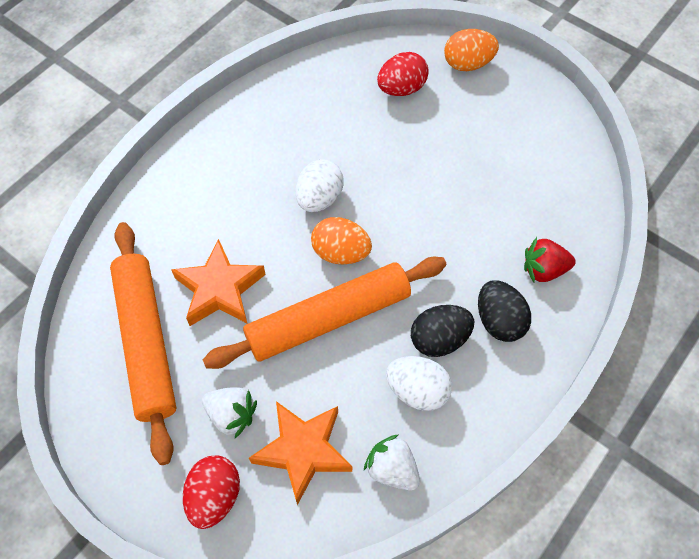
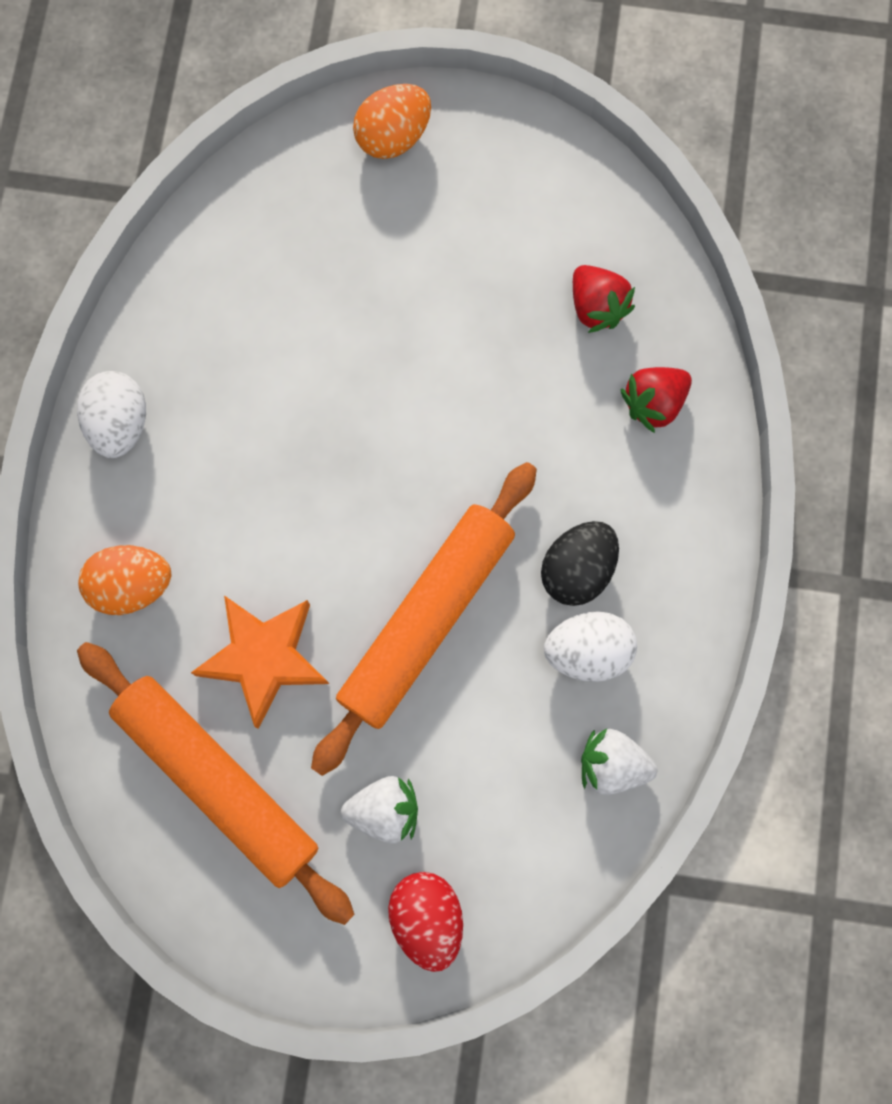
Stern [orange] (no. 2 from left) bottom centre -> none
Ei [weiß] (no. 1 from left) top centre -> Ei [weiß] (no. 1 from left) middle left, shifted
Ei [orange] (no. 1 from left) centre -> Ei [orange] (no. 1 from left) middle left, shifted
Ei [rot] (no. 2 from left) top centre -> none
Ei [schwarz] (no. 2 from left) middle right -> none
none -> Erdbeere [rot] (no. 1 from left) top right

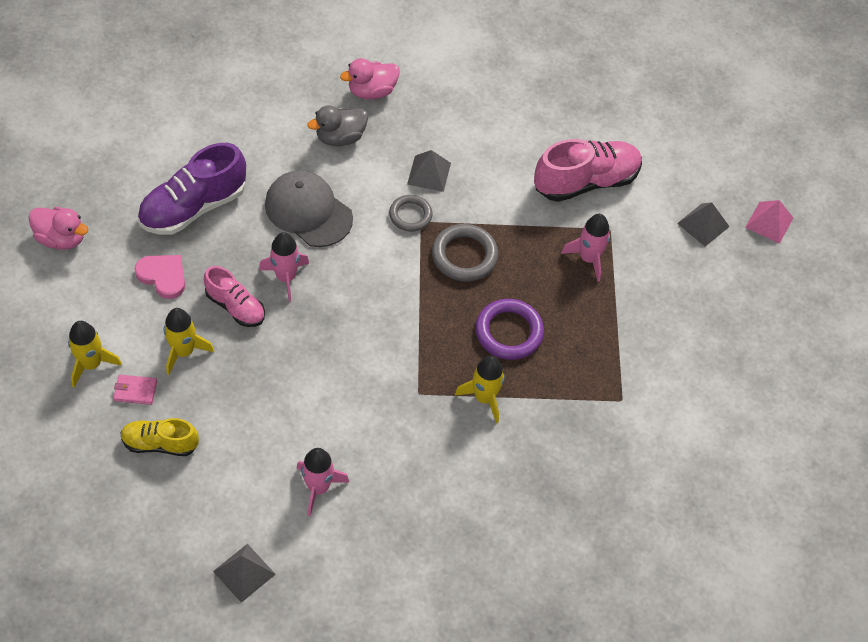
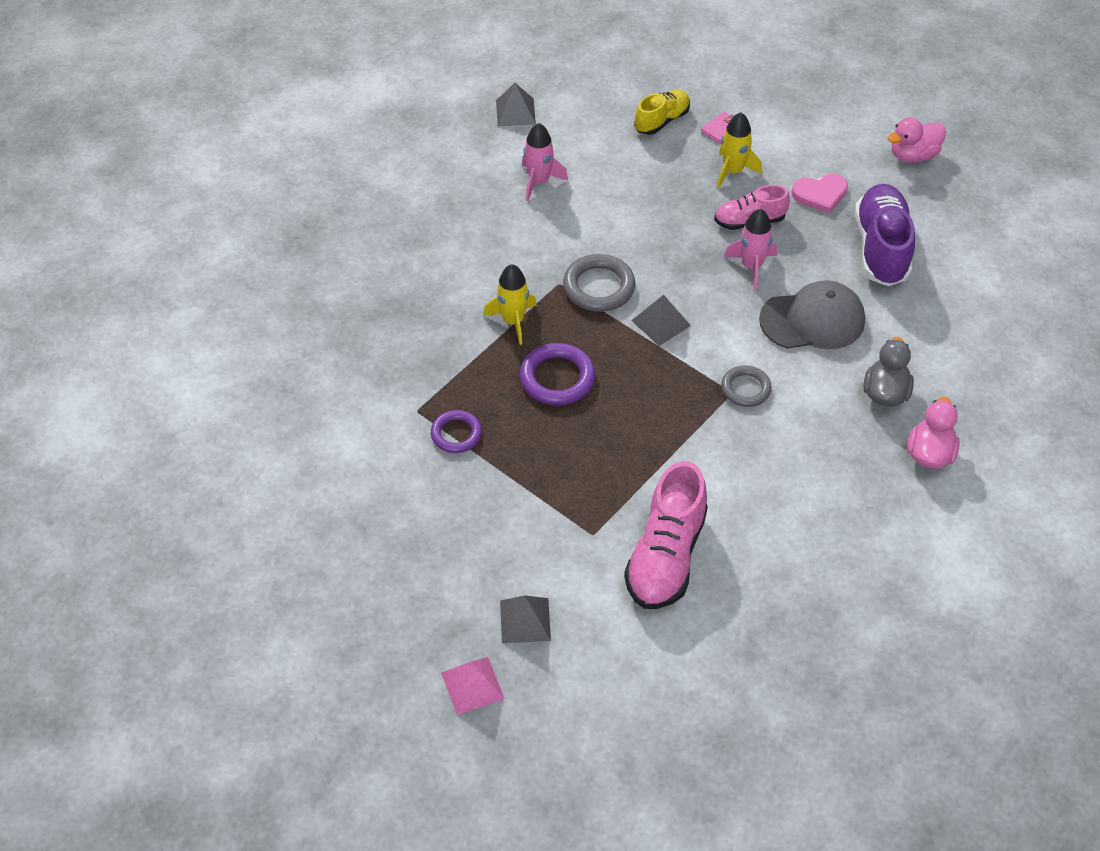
Rakete [gelb] (no. 1 from left) middle left -> none
Pyramide [grau] (no. 2 from left in the first image) top centre -> Pyramide [grau] (no. 3 from left) centre, shifted
Ring [grau] (no. 2 from left in the first image) centre -> Ring [grau] (no. 1 from left) top centre, shifted
Rakete [rosa] (no. 3 from left) middle right -> none
none -> Ring [lila] (no. 1 from left) centre

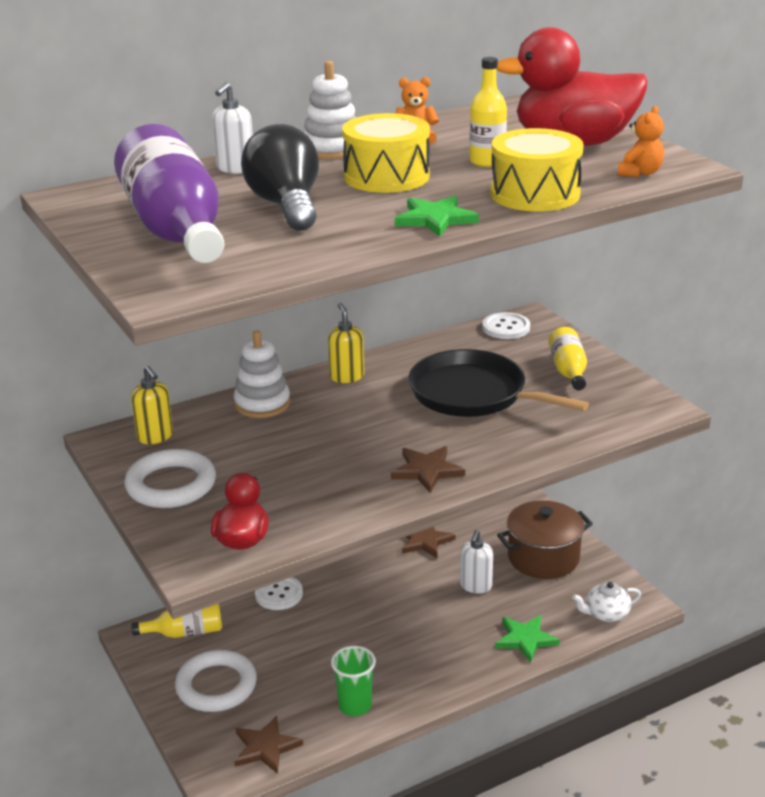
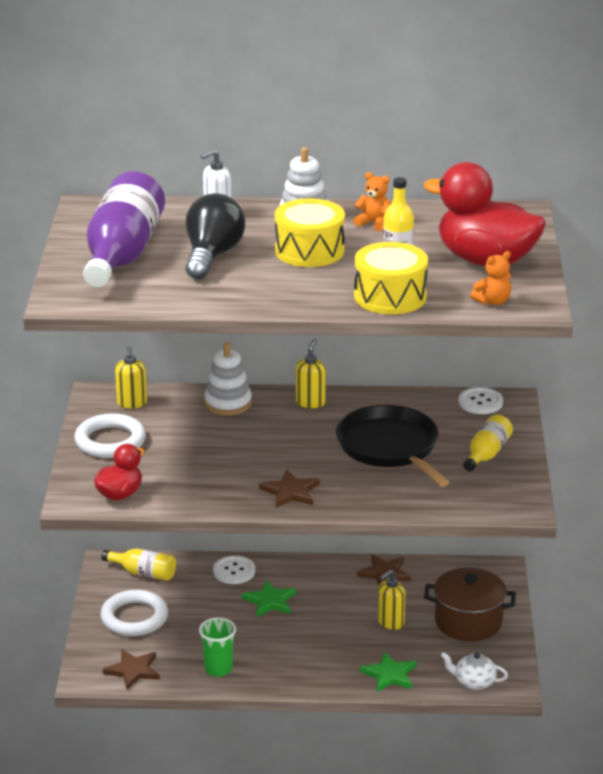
Stern [grün] (no. 1 from left) top centre -> Stern [grün] (no. 1 from left) bottom centre, shifted
Seifenspender [weiß] (no. 2 from left) bottom centre -> Seifenspender [gelb] (no. 3 from left) bottom centre

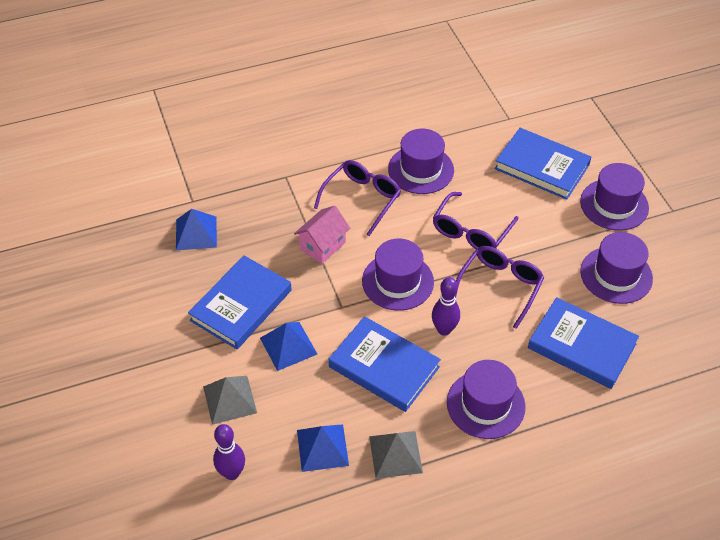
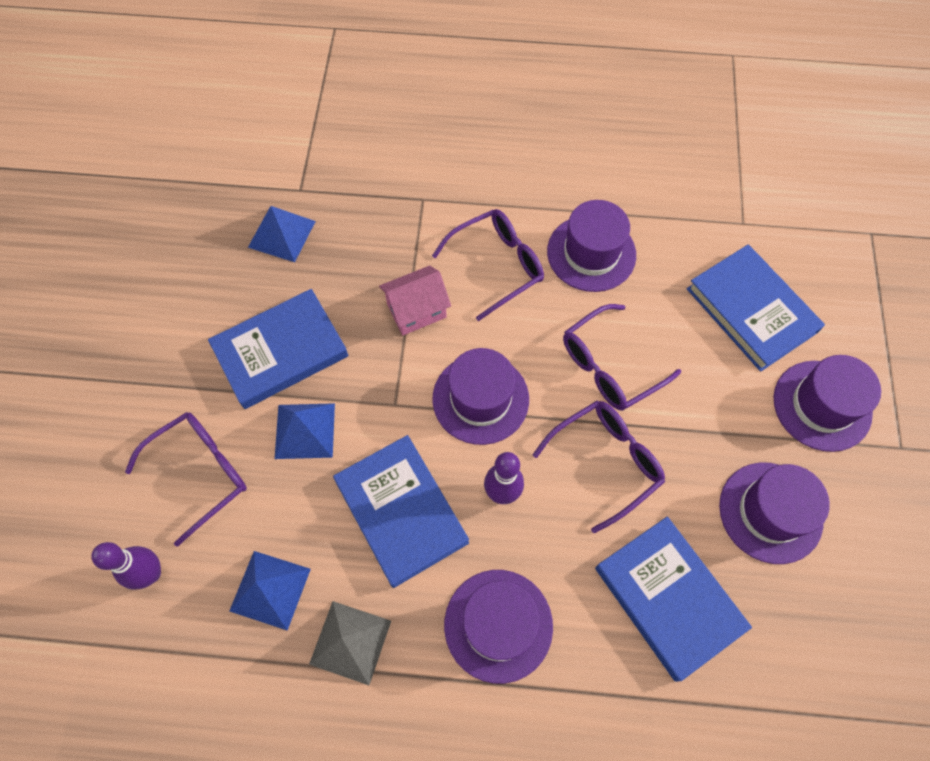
Pyramide [grau] (no. 1 from left) bottom left -> Brille [lila] (no. 1 from left) middle left

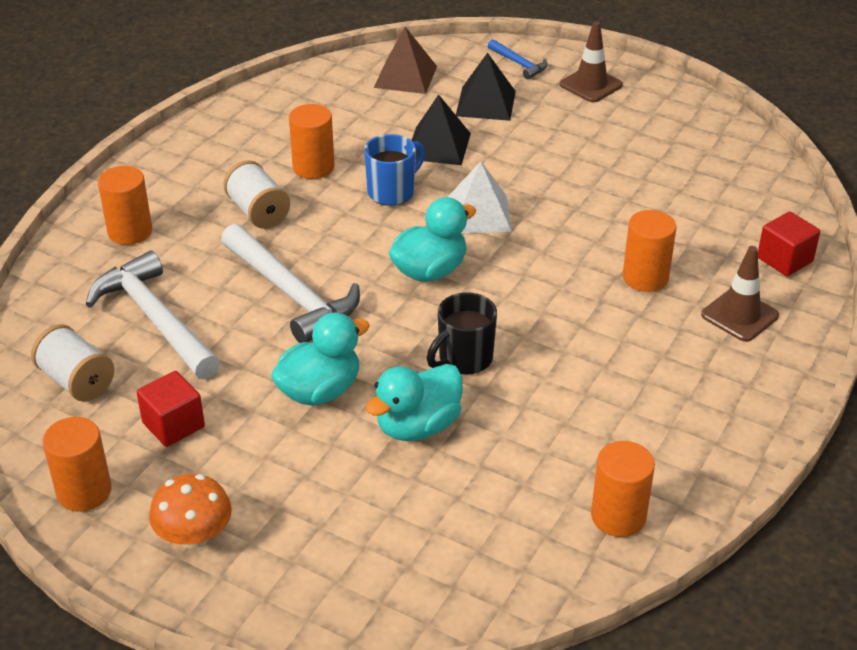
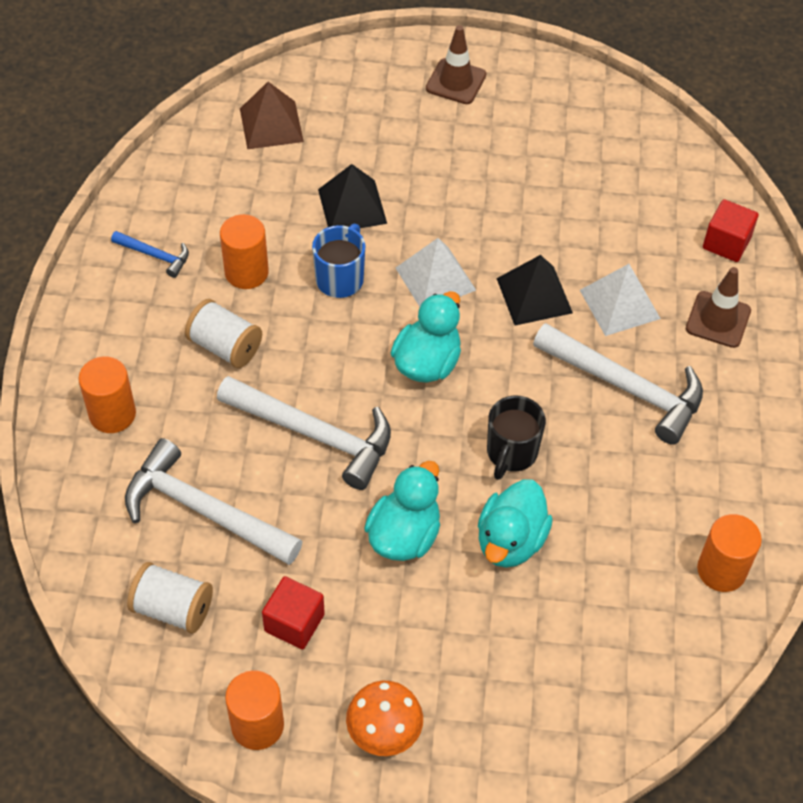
Pyramide [schwarz] (no. 2 from left) top centre -> Pyramide [schwarz] (no. 2 from left) centre, shifted
Hammer [blau] top centre -> Hammer [blau] top left, shifted
Vollzylinder [orange] (no. 5 from left) middle right -> Pyramide [weiß] (no. 2 from left) middle right
none -> Hammer [weiß] (no. 3 from left) middle right

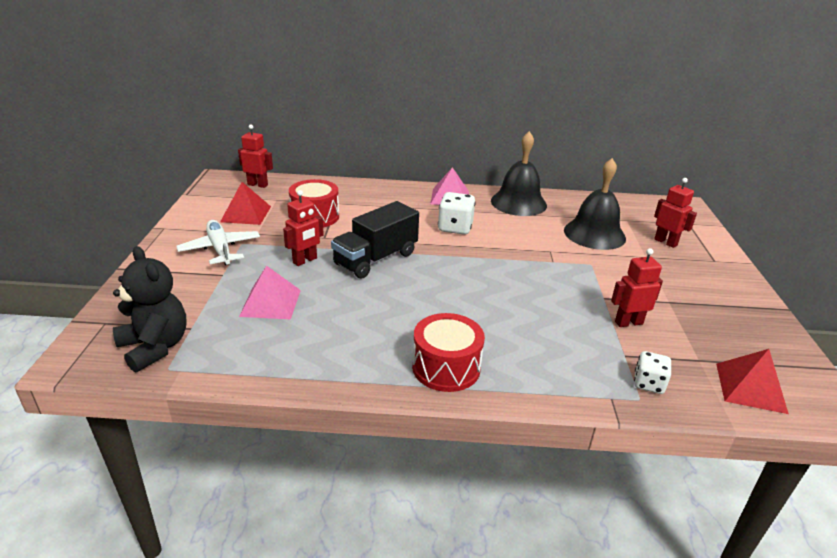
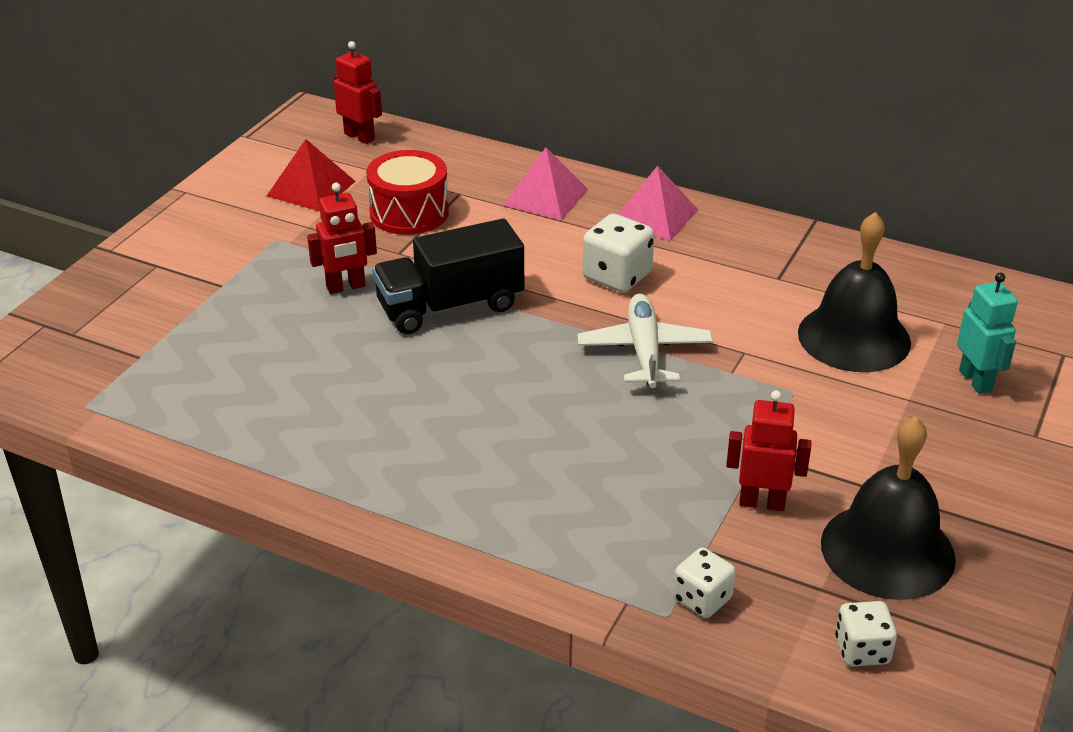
Teddybär [schwarz] middle left -> none
Flugzeug [weiß] middle left -> Flugzeug [weiß] centre, shifted
Pyramide [rosa] (no. 1 from left) middle left -> Pyramide [rosa] (no. 1 from left) top centre, shifted
Trommel [rot] (no. 2 from left) centre -> none
Glocke [schwarz] (no. 1 from left in the first image) top centre -> Glocke [schwarz] (no. 2 from left) bottom right, shifted
Roboter [rot] (no. 4 from left) middle right -> Roboter [türkis] middle right
Pyramide [rot] (no. 2 from left) bottom right -> Spielwürfel [weiß] (no. 3 from left) bottom right

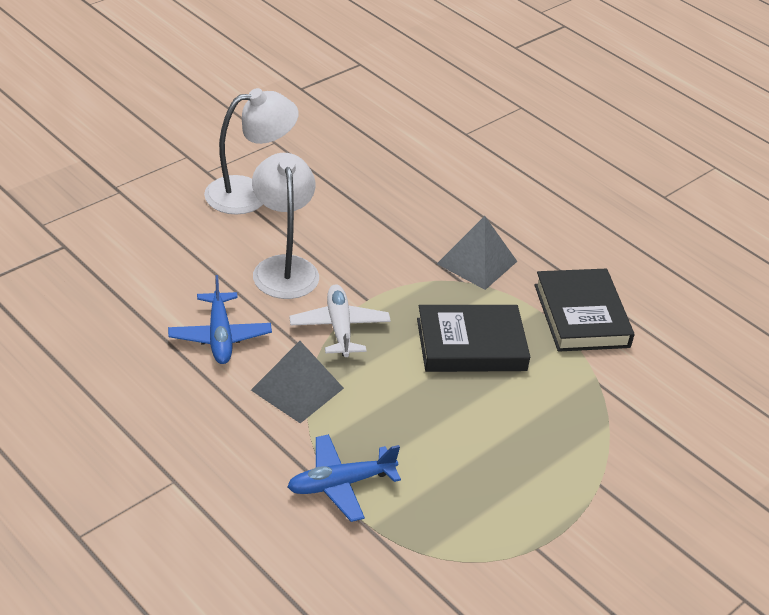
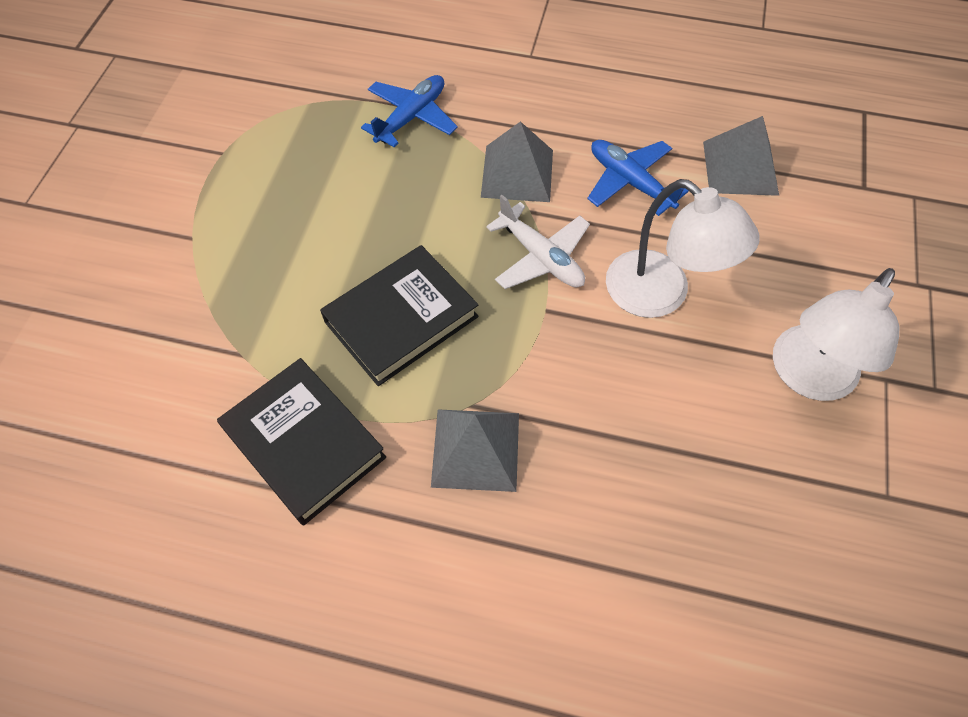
none -> Pyramide [grau] (no. 3 from left) top right

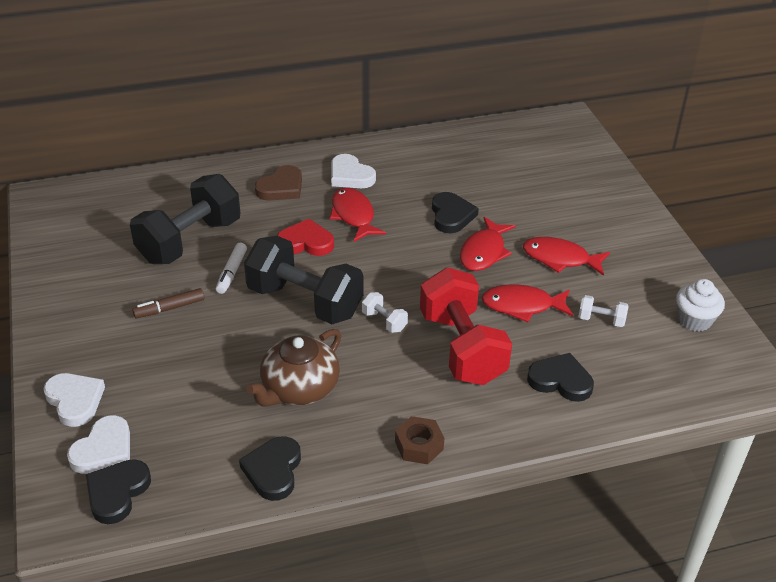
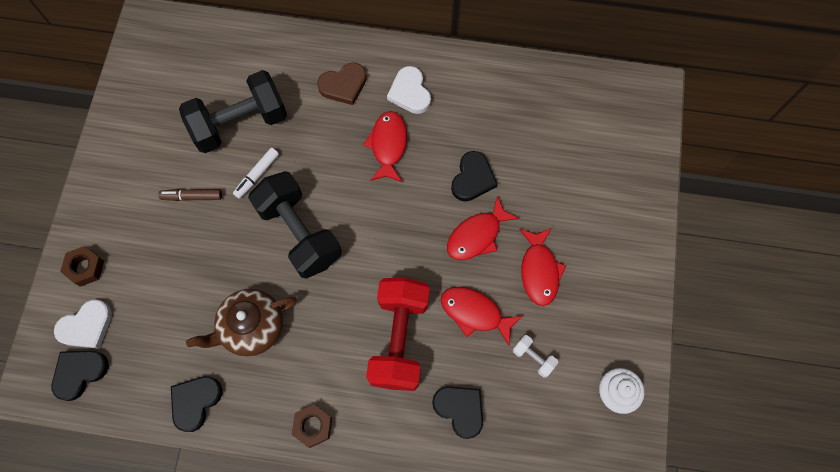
Herz [weiß] (no. 1 from left) bottom left -> Sechskantmutter [braun] (no. 1 from left) middle left
Herz [rot] centre -> none
Hantel [weiß] (no. 1 from left) centre -> none
Fisch [rot] (no. 4 from left) middle right -> Fisch [rot] (no. 4 from left) centre, 135 degrees counterclockwise

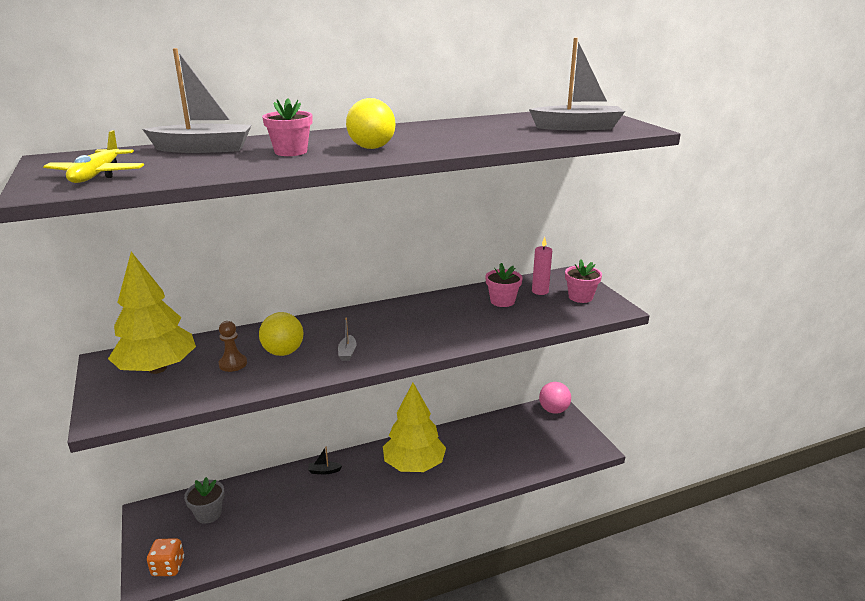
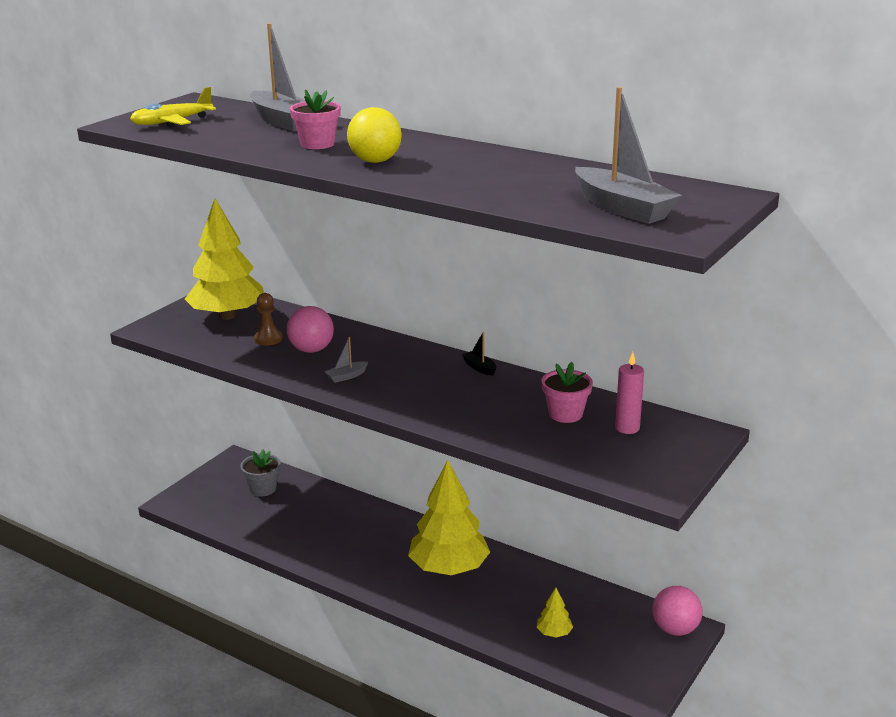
Spielwürfel [orange] bottom left -> none
Ball [gelb] (no. 1 from left) middle left -> Ball [rosa] (no. 1 from left) centre
Boot [schwarz] bottom centre -> Boot [schwarz] centre, shifted
Blumentopf [rosa] (no. 3 from left) middle right -> none
none -> Baum [gelb] (no. 3 from left) bottom centre

